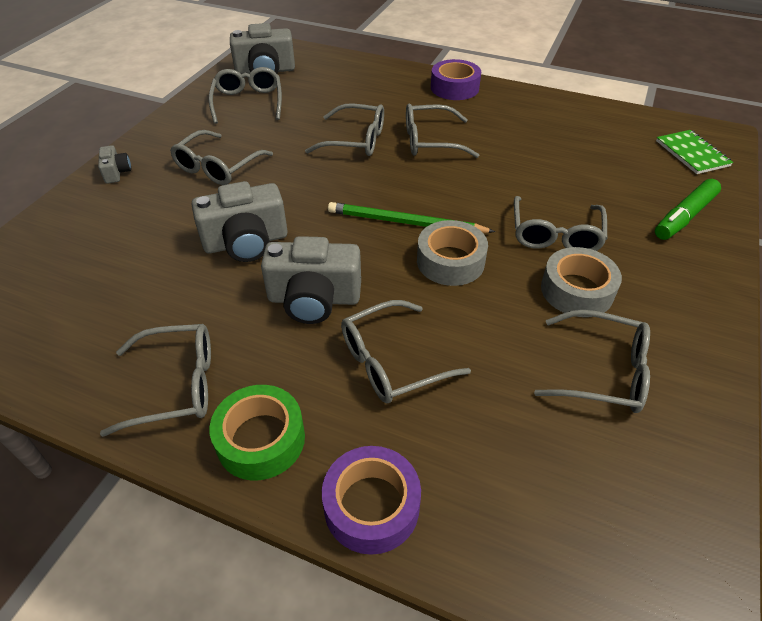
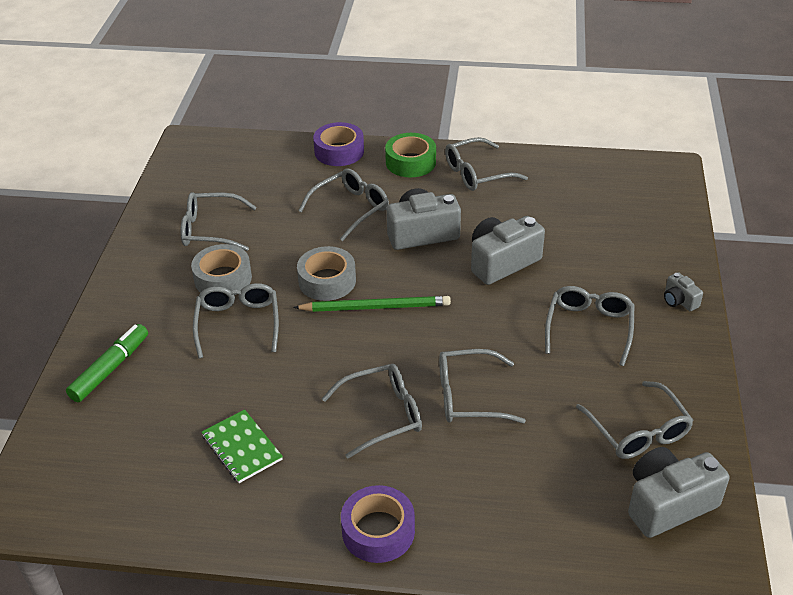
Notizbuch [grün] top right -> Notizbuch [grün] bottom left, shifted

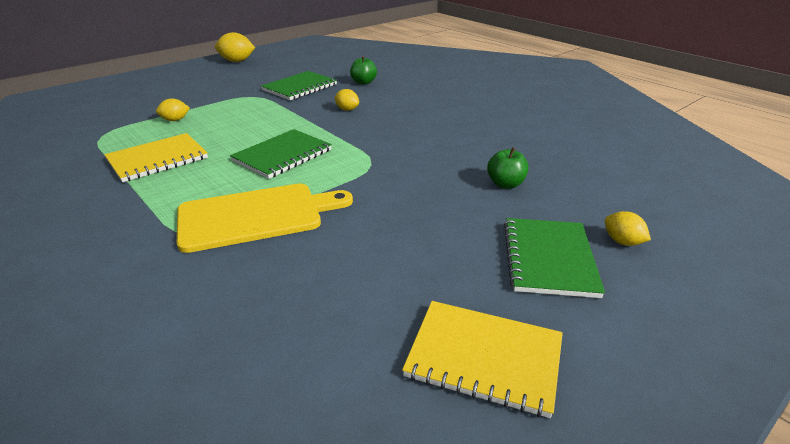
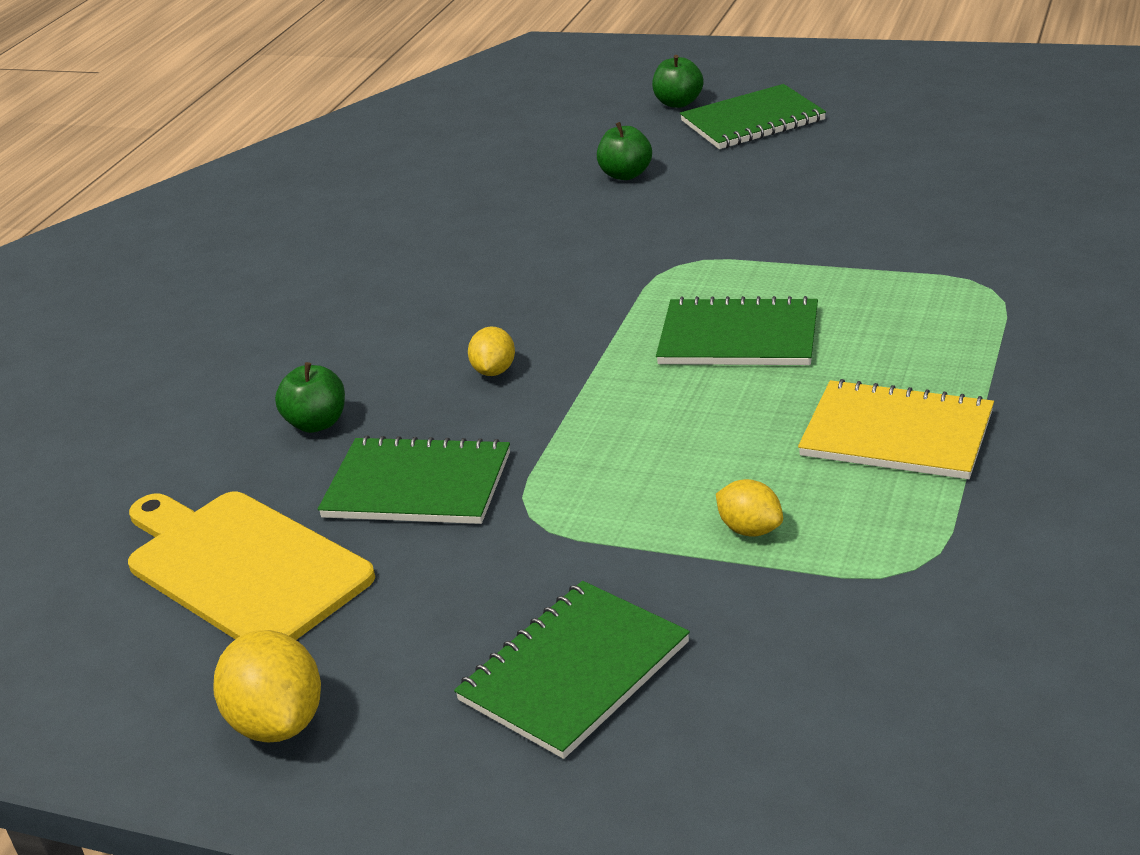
Schneidebrett [gelb] centre -> Schneidebrett [gelb] middle left, shifted
Notizbuch [gelb] (no. 2 from left) bottom centre -> none
Zitrone [gelb] (no. 4 from left) middle right -> Apfel [grün] (no. 3 from left) top centre
none -> Notizbuch [grün] (no. 2 from left) bottom centre

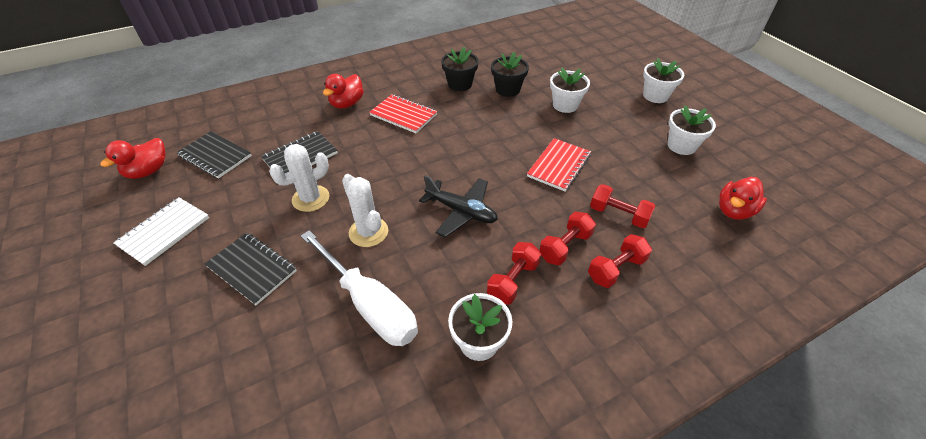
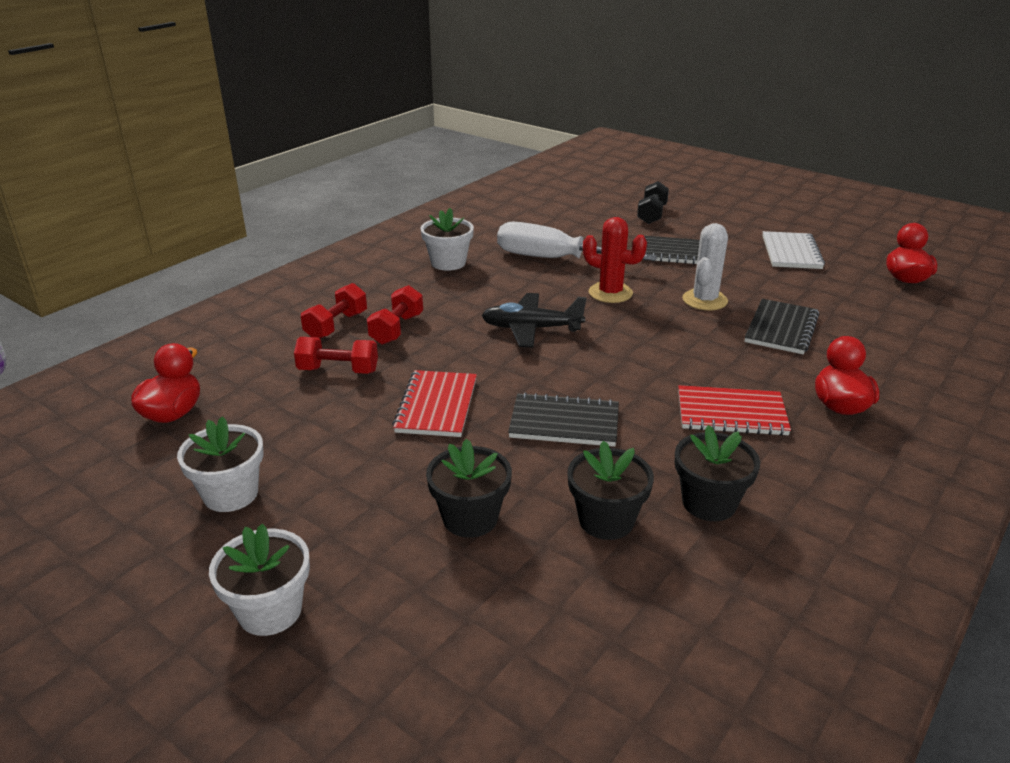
Notizbuch [schwarz] (no. 1 from left) middle left -> Notizbuch [schwarz] (no. 1 from left) centre, shifted
Kaktus [weiß] (no. 2 from left) centre -> Kaktus [rot] centre
Hantel [rot] (no. 1 from left) centre -> none
Blumentopf [weiß] (no. 2 from left) top centre -> Blumentopf [schwarz] (no. 1 from left) centre
none -> Hantel [schwarz] top centre

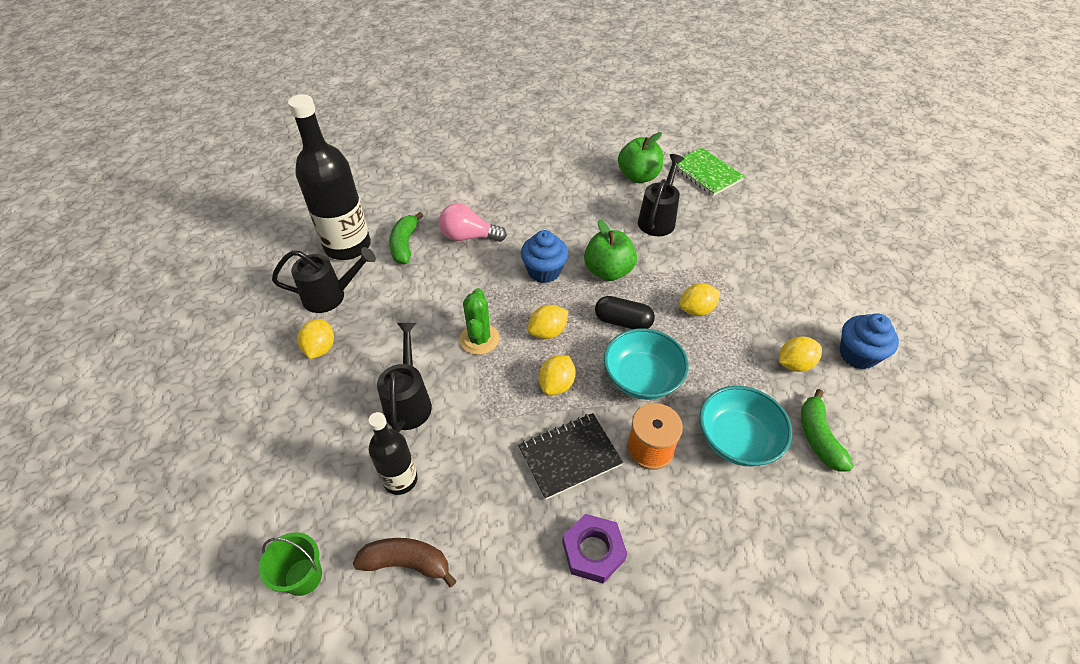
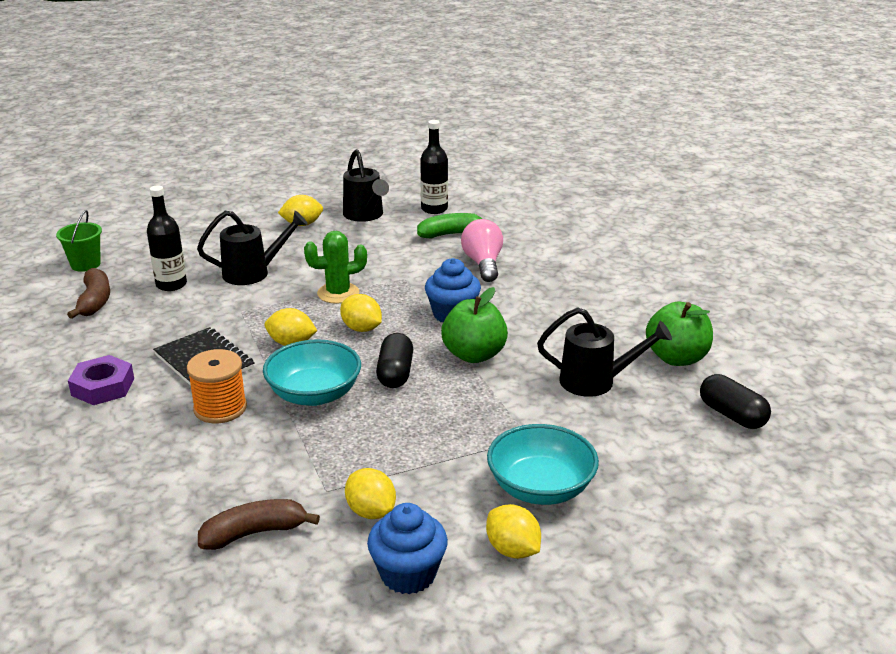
Flasche [schwarz] (no. 1 from left in the first image) top left -> Flasche [schwarz] (no. 2 from left) top centre, x0.55
Notizbuch [grün] top centre -> Kapsel [schwarz] (no. 2 from left) middle right
Zitrone [gelb] (no. 4 from left in the first image) centre -> Zitrone [gelb] (no. 5 from left) bottom centre, shifted
Schüssel [türkis] (no. 2 from left) middle right -> Schüssel [türkis] (no. 2 from left) bottom centre, shifted
Banane [grün] (no. 2 from left) middle right -> Banane [braun] (no. 2 from left) bottom left

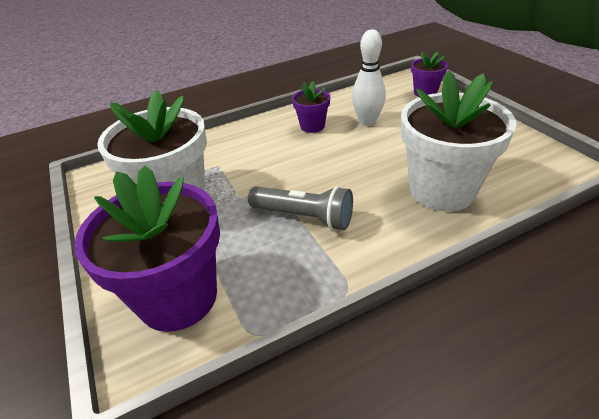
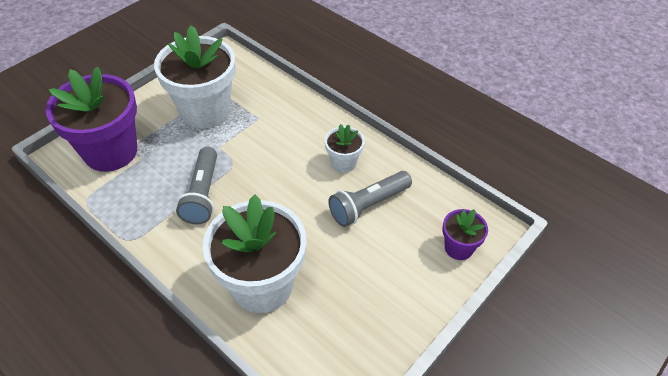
Blumentopf [lila] (no. 2 from left) top centre -> Blumentopf [weiß] (no. 3 from left) centre
Bowlingkegel [weiß] top centre -> Taschenlampe [grau] (no. 2 from left) centre

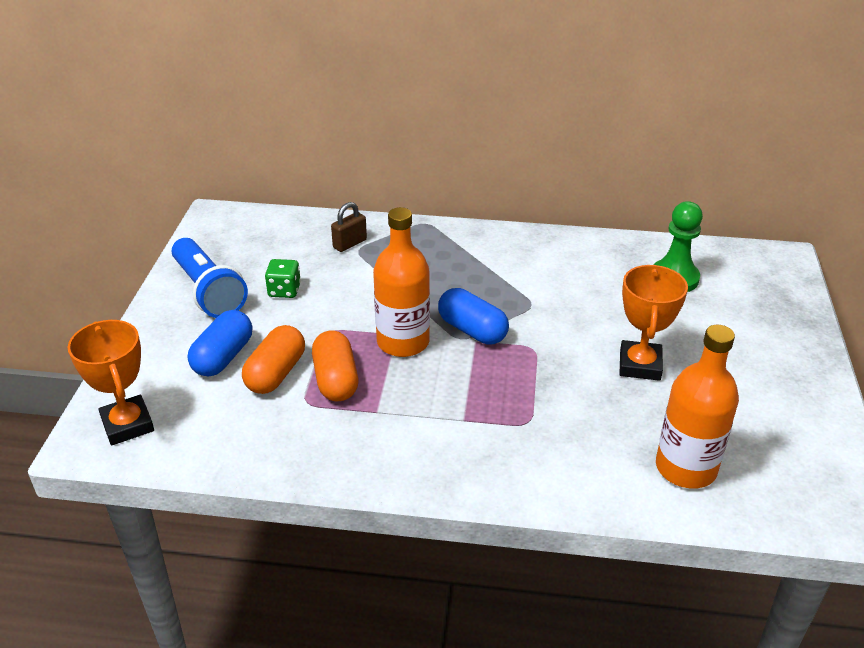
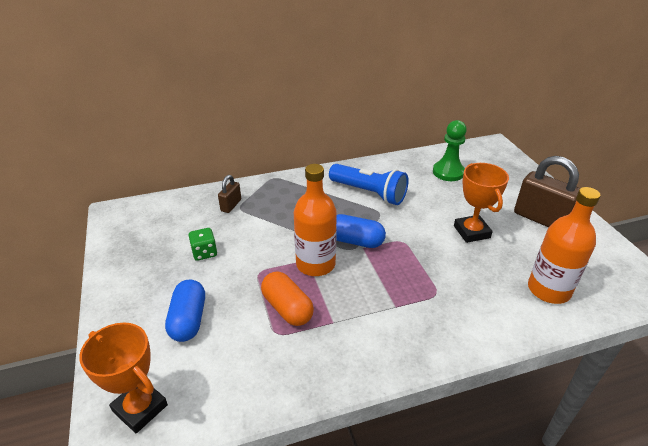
Taschenlampe [blau] middle left -> Taschenlampe [blau] centre, shifted
Kapsel [orange] (no. 1 from left) middle left -> none
none -> Vorhängeschloss [braun] (no. 2 from left) middle right

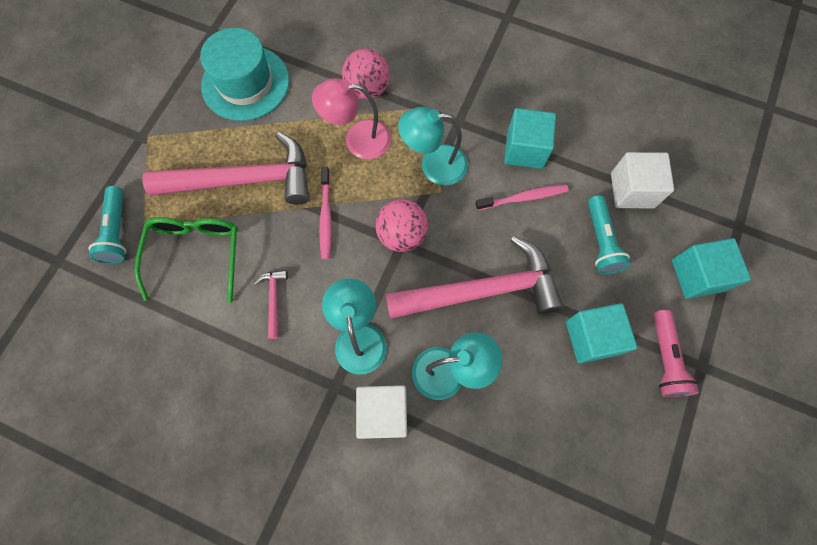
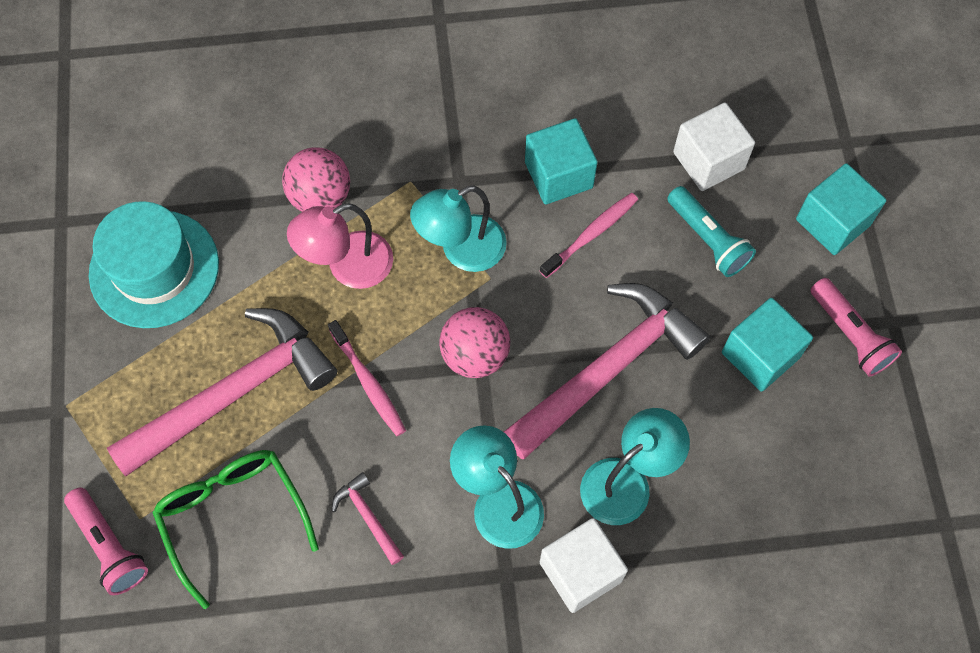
Taschenlampe [türkis] (no. 1 from left) middle left -> Taschenlampe [rosa] (no. 1 from left) bottom left

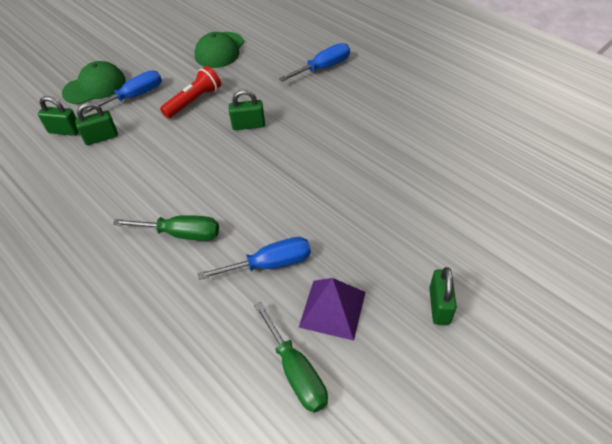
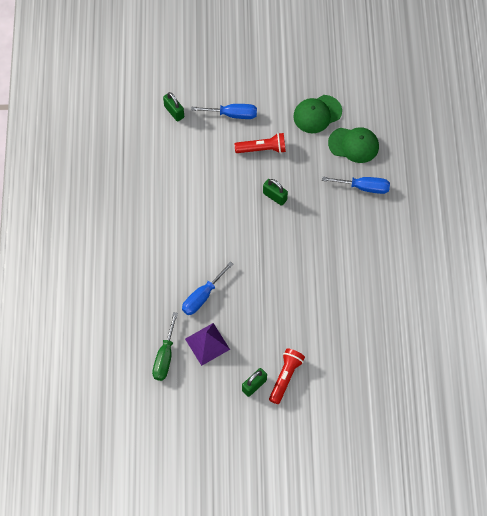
Kappe [grün] (no. 1 from left in the first image) top left -> Kappe [grün] (no. 2 from left) top right, shifted
Vorhängeschloss [grün] (no. 2 from left) top left -> none
Schraubenzieher [grün] (no. 1 from left) middle left -> none
Schraubenzieher [blau] (no. 2 from left in the first image) centre -> Schraubenzieher [blau] (no. 1 from left) centre, 105 degrees clockwise
none -> Taschenlampe [rot] (no. 2 from left) bottom centre

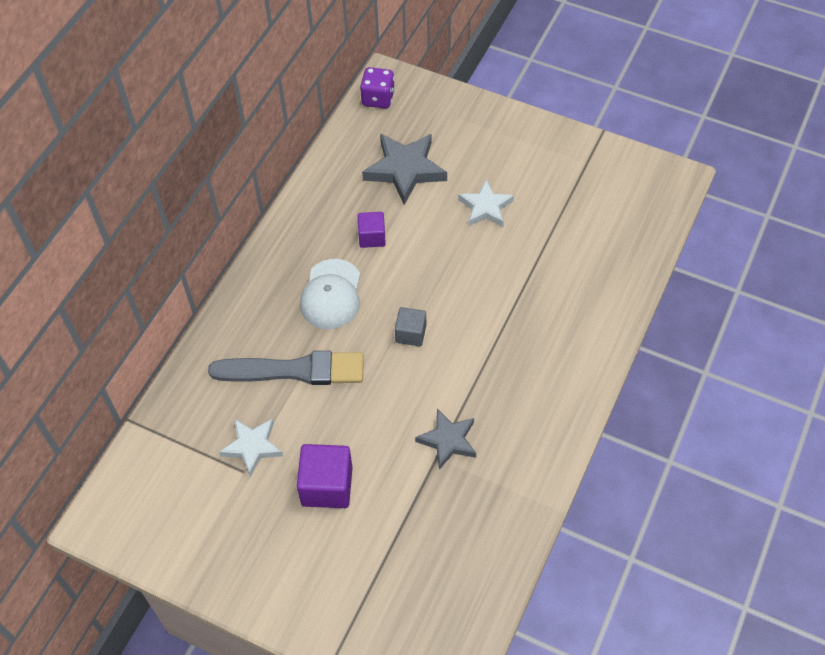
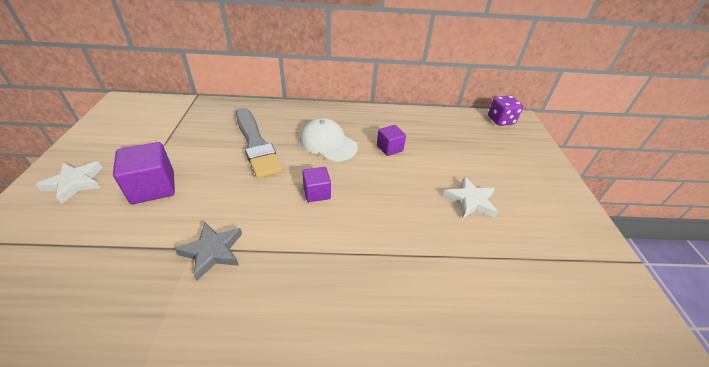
Stern [weiß] (no. 1 from left) bottom left -> Stern [weiß] (no. 1 from left) middle left, shifted
Kappe [weiß] centre, 60 degrees clockwise
Stern [grau] (no. 1 from left) top centre -> none
Kubus [grau] centre -> Kubus [lila] (no. 2 from left) centre

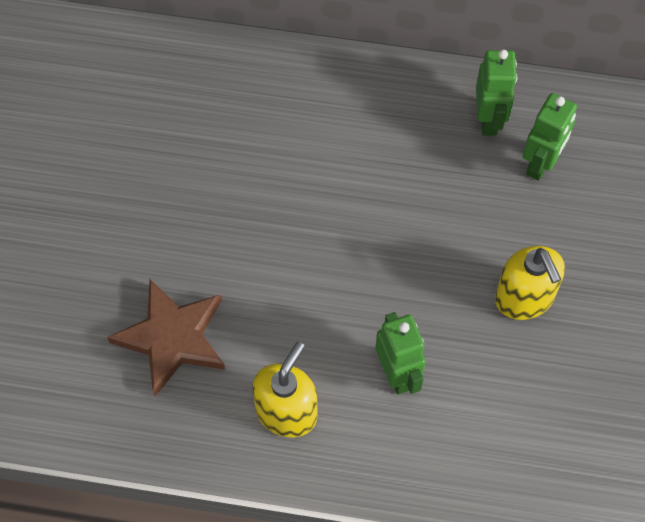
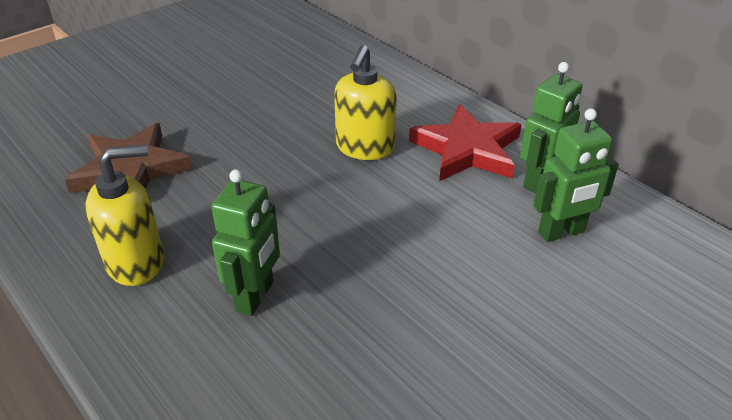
Seifenspender [gelb] (no. 2 from left) middle right -> Seifenspender [gelb] (no. 2 from left) top centre, shifted
none -> Stern [rot] centre

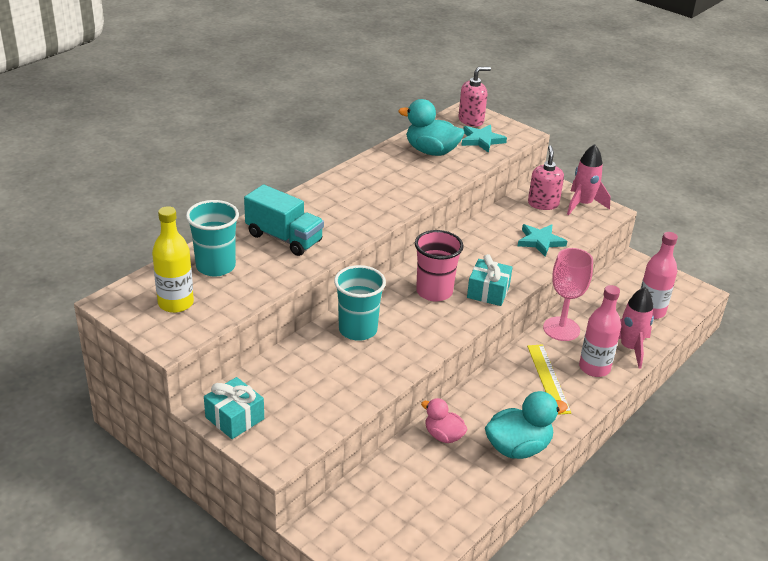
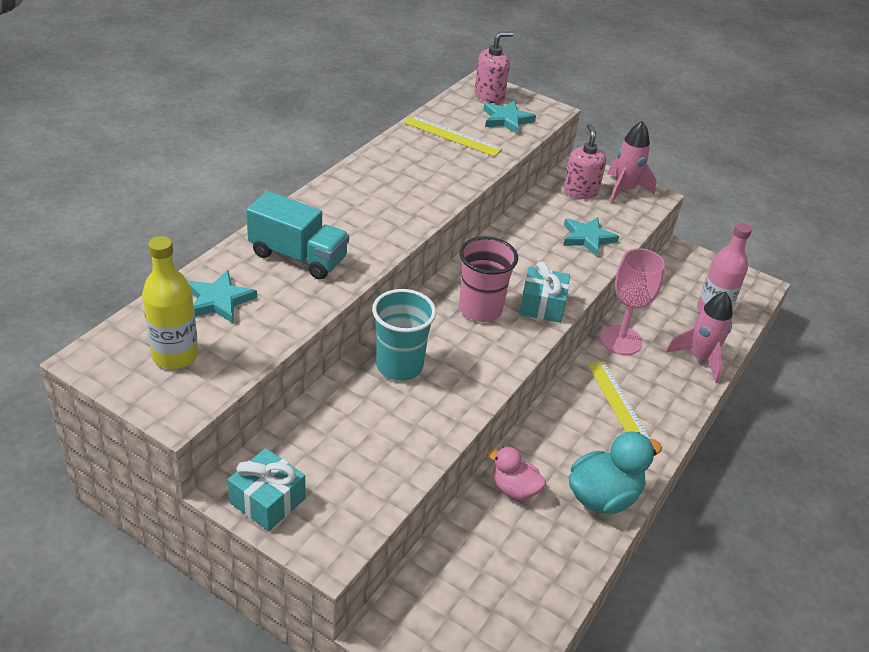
Becher [türkis] (no. 1 from left) middle left -> Stern [türkis] (no. 1 from left) middle left
Ente [türkis] (no. 1 from left) top centre -> Lineal [gelb] (no. 1 from left) top centre
Flasche [rosa] (no. 1 from left) middle right -> none

